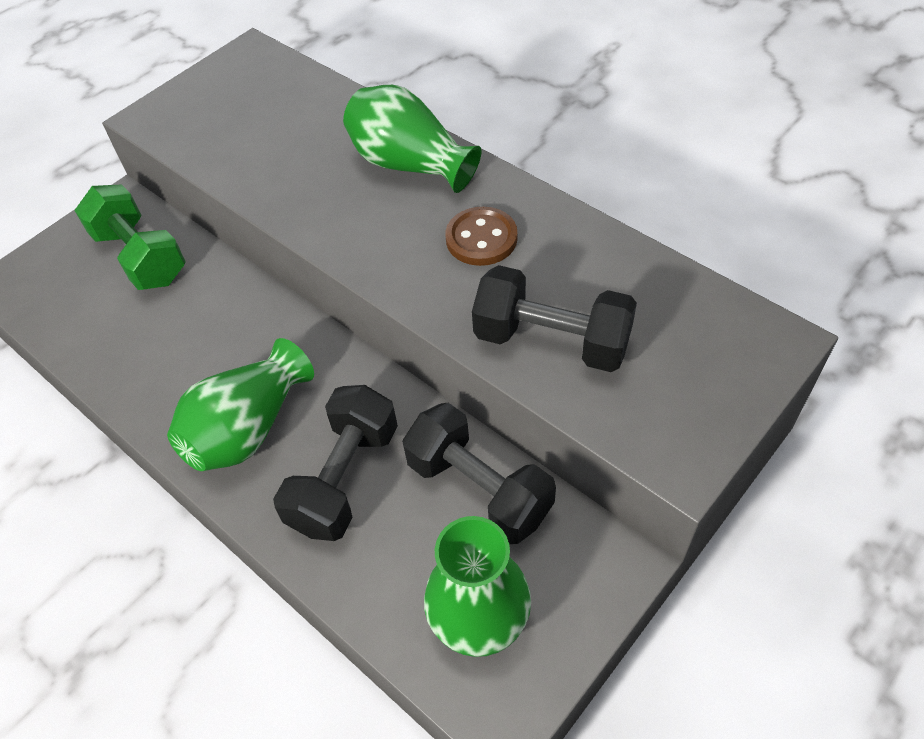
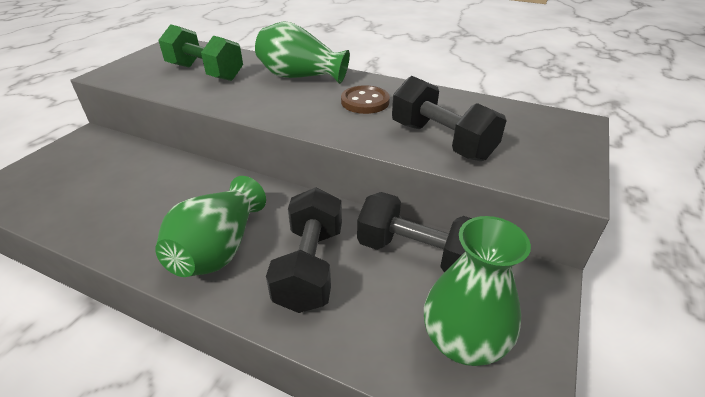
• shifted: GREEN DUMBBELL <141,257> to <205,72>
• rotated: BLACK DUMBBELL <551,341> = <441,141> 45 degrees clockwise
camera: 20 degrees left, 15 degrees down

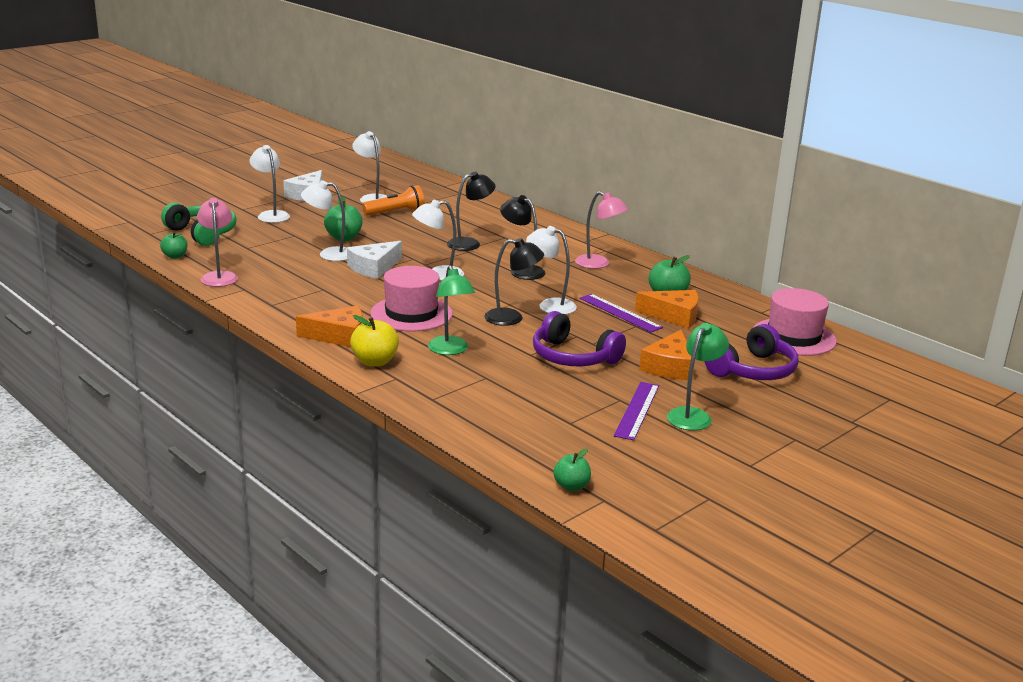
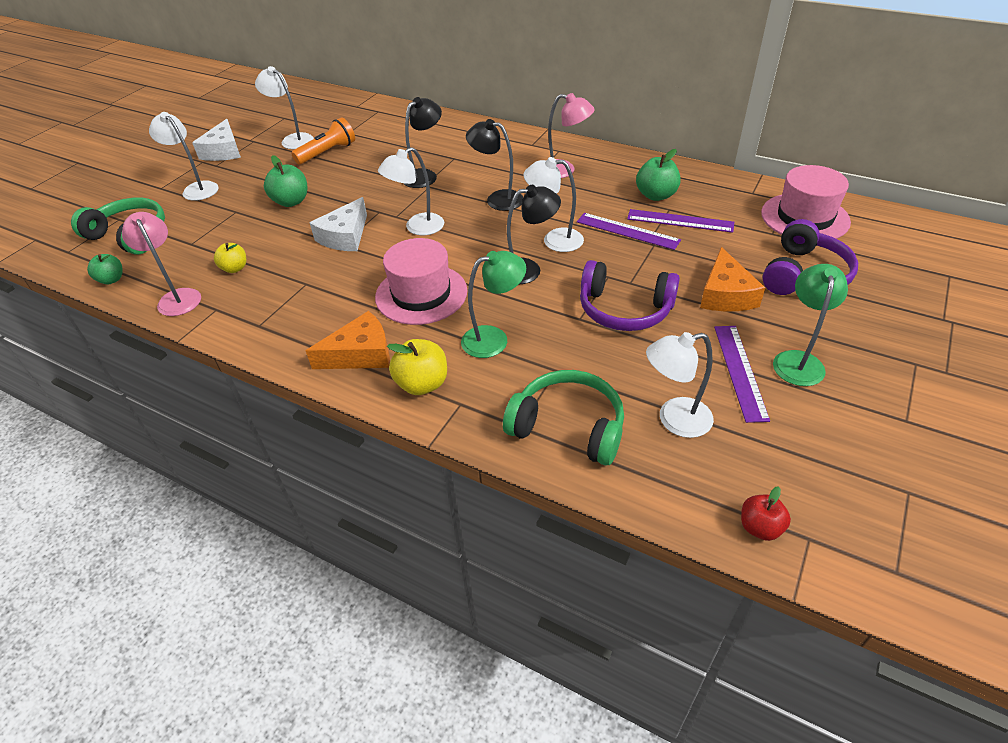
• shifted: WHITE LAMP <329,254> to <674,420>
• rotated: GREEN LAMP <450,350> = <494,339> 75 degrees counterclockwise
• repainted: GREEN APPLE <571,486> to RED APPLE <760,527>
• swapped: ORANGE CHEESE <674,316> to PURPLE RULER <680,221>
• new: YELLOW APPLE <235,268>
• new: GREEN HEADPHONES <568,426>
camera: 15 degrees left, 20 degrees up

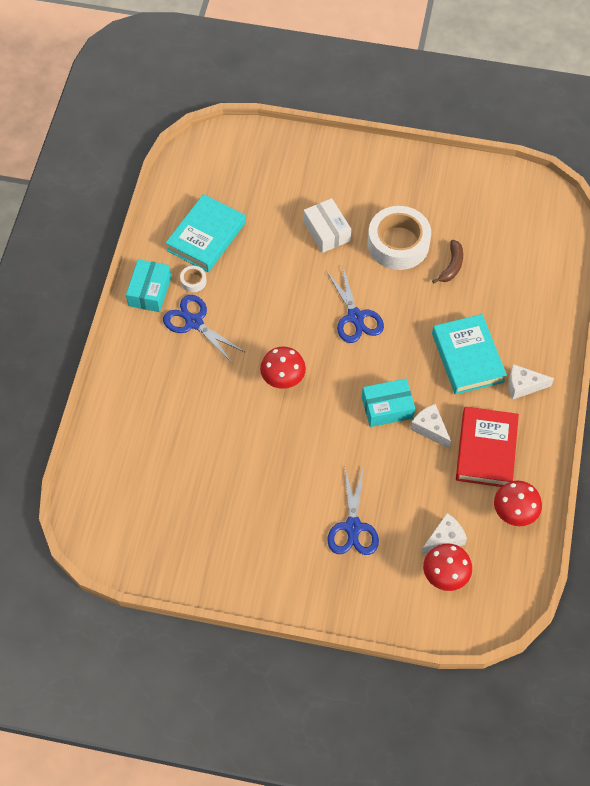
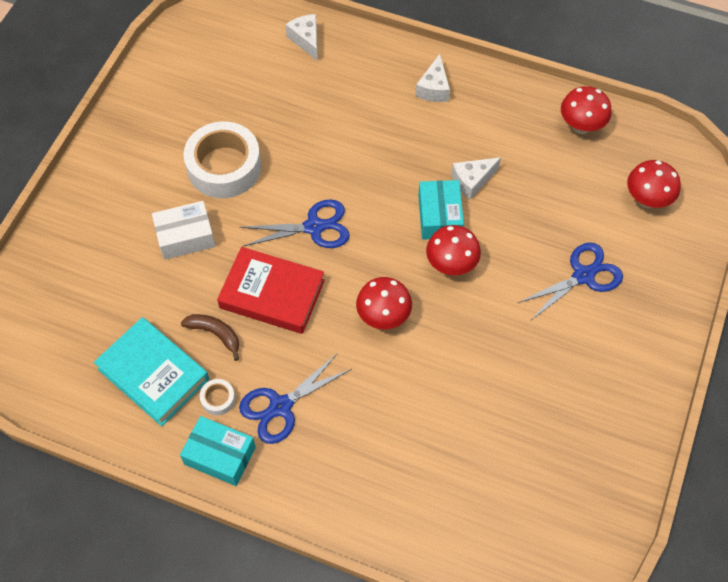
• rotated: BLUE SCISSORS <353,527> = <583,276> 45 degrees counterclockwise
• shifted: WHITE CHEESE <444,538> to <306,40>
• shifted: BROWN BANANA <451,266> to <215,334>
• gone: TURQUOISE BOOK <467,357>
• shifted: RED BOOK <486,450> to <272,294>
• new: RED MUSHROOM <451,265>
camera: 80 degrees left, 0 degrees up

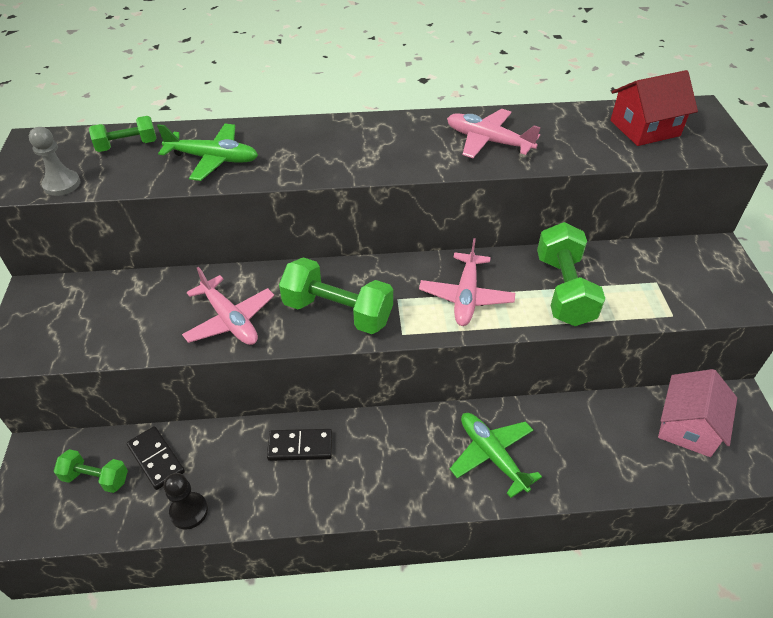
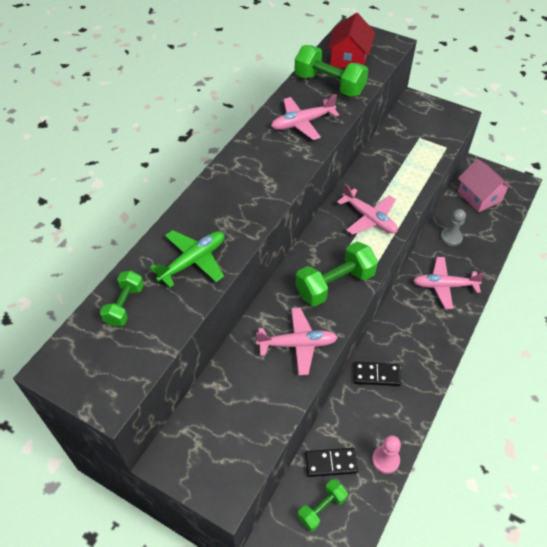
• shifted: GREY PAWN <62,184> to <451,237>
• repainted: BLACK PAWN <189,511> to PINK PAWN <385,460>
• rotated: BLACK DOMINO <300,446> = <376,375> 60 degrees clockwise
• repainted: GREEN PLANE <492,455> to PINK PLANE <444,286>
• shifted: GREEN DUMBBELL <564,290> to <329,85>
camera: 55 degrees left, 5 degrees up

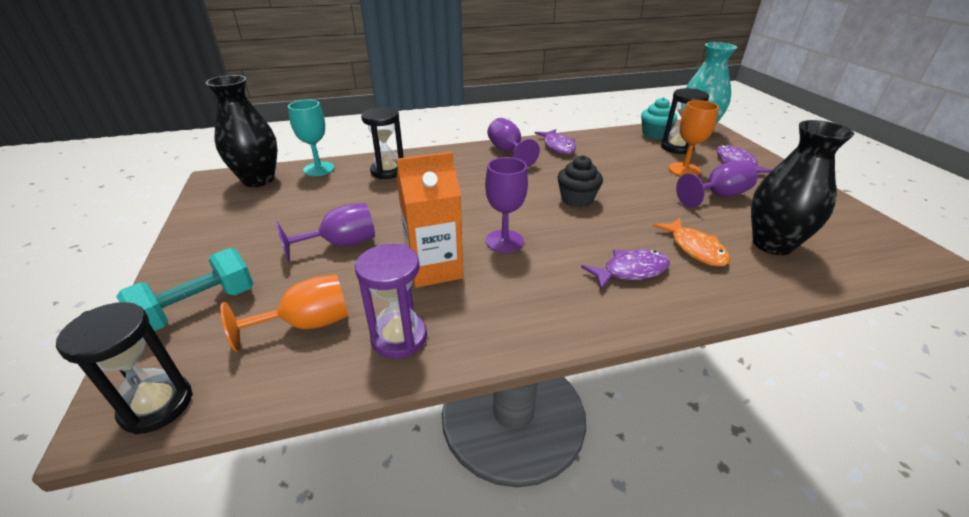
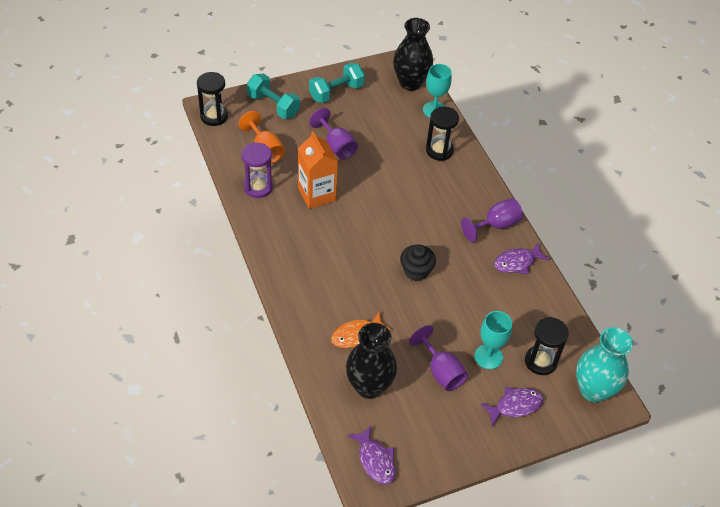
• gone: PURPLE GOBLET <504,241>
• shifted: PURPLE FISH <630,271> to <375,460>
• gone: TURQUOISE CUPCAKE <654,134>
• repainted: ORANGE GOBLET <684,170> to TURQUOISE GOBLET <488,357>
• new: TURQUOISE DUMBBELL <336,92>
camera: 80 degrees right, 15 degrees up

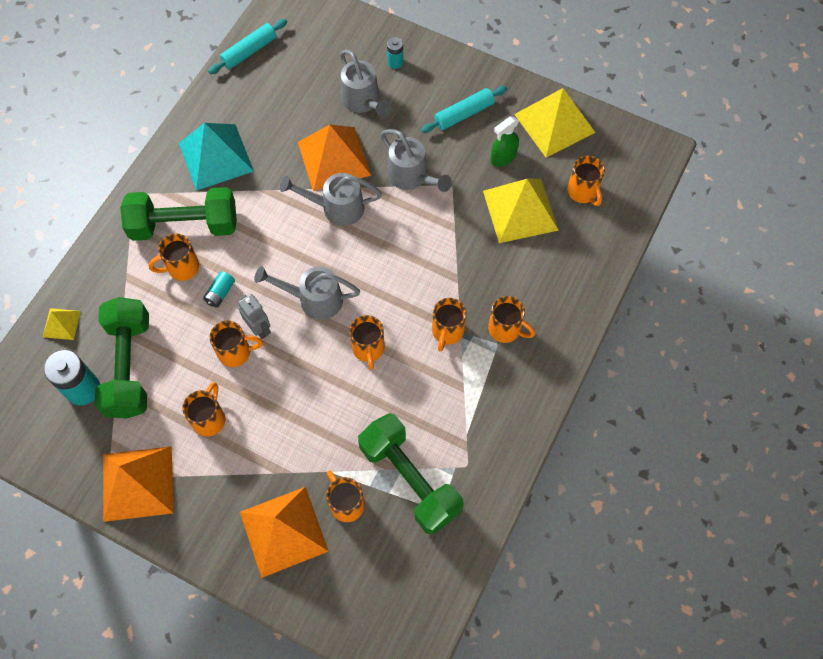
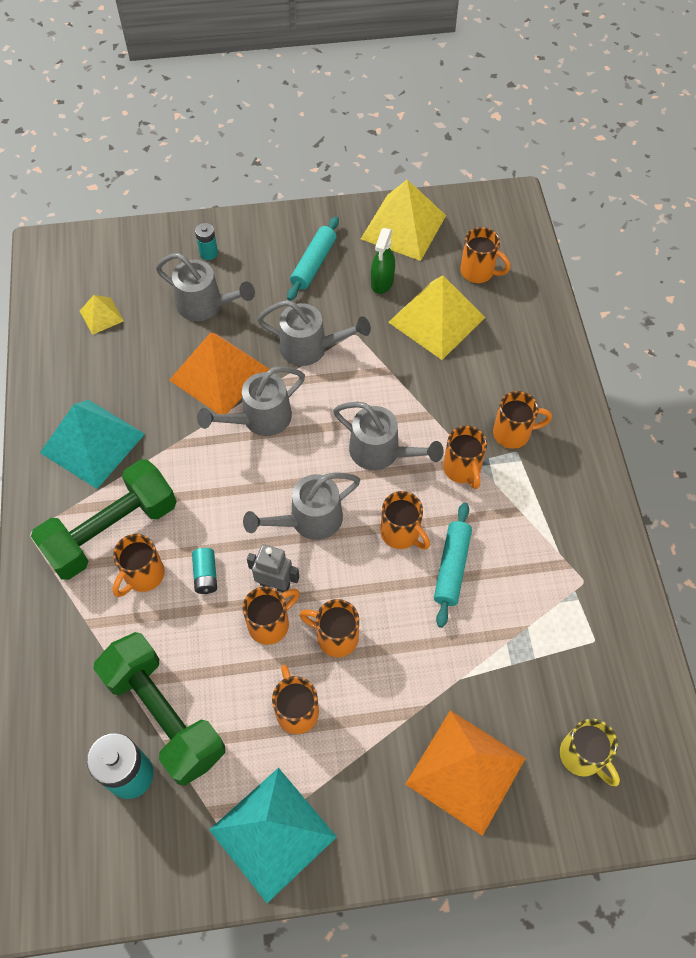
• shifted: YELLOW PYRAMID <61,324> to <101,316>
• repainted: ORANGE PYRAMID <137,483> to TURQUOISE PYRAMID <272,833>
• shifted: TURQUOISE ROLLING PIN <249,51> to <451,567>
• shifted: ORANGE MUG <346,503> to <335,637>
• gone: GREEN DUMBBELL <410,479>
• new: GREY WATERING CAN <381,452>
• new: YELLOW MUG <582,756>
camera: 35 degrees left, 5 degrees down

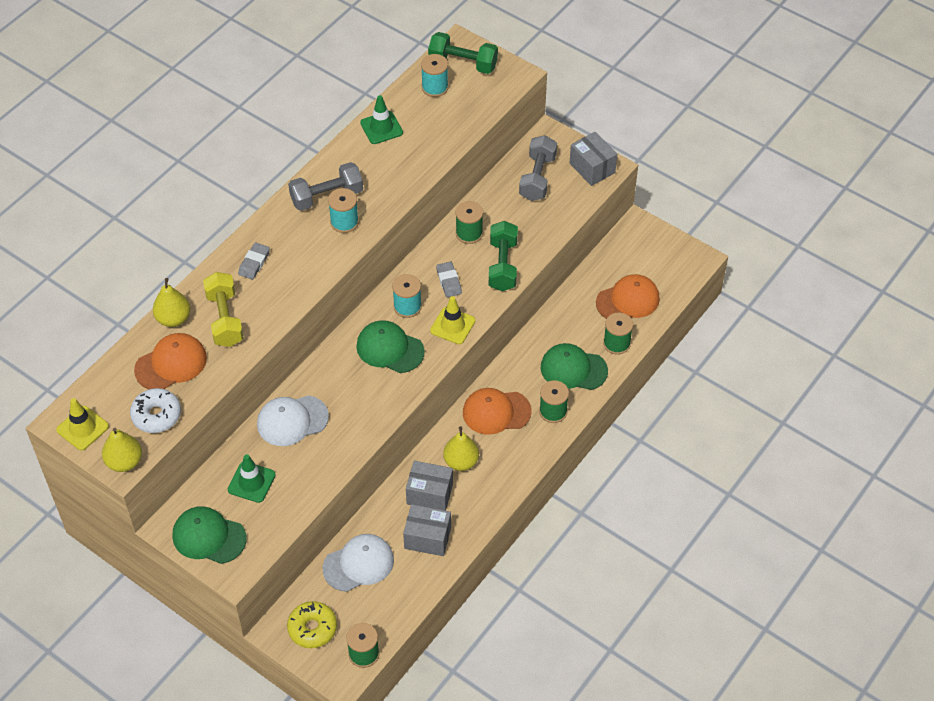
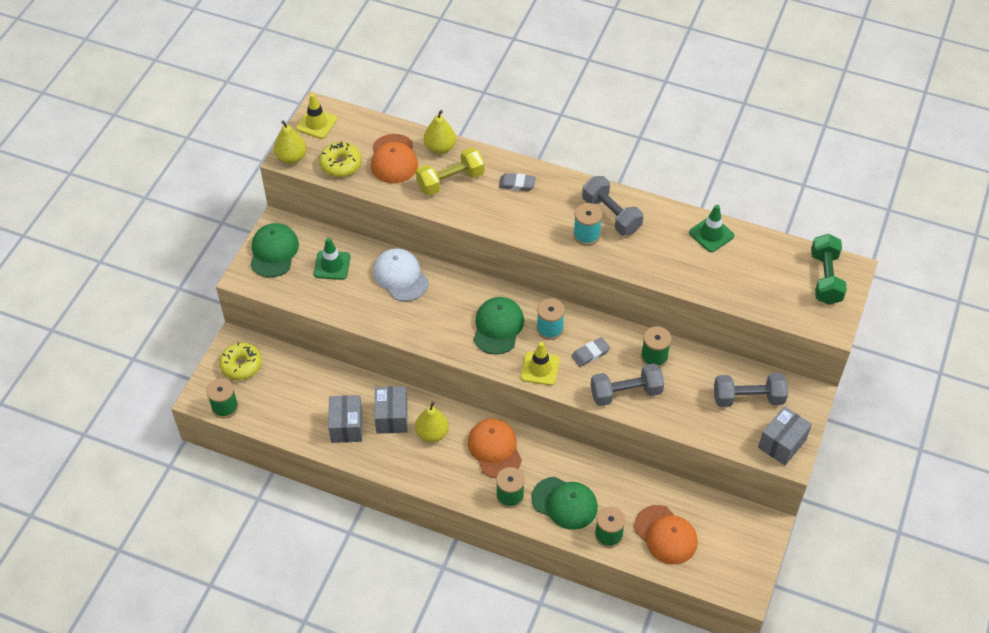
• repainted: WHITE DONUT <156,415> to YELLOW DONUT <341,164>
• rotated: ORANGE CAP <171,364> = <394,159> 45 degrees clockwise
• gone: WHITE CAP <358,564>
• gone: TURQUOISE SPOOL <435,87>
• repainted: GREEN DUMBBELL <502,265> to GREY DUMBBELL <626,393>
• rotated: GREEN CAP <573,369> = <564,503> 120 degrees clockwise
camera: 75 degrees right, 0 degrees up

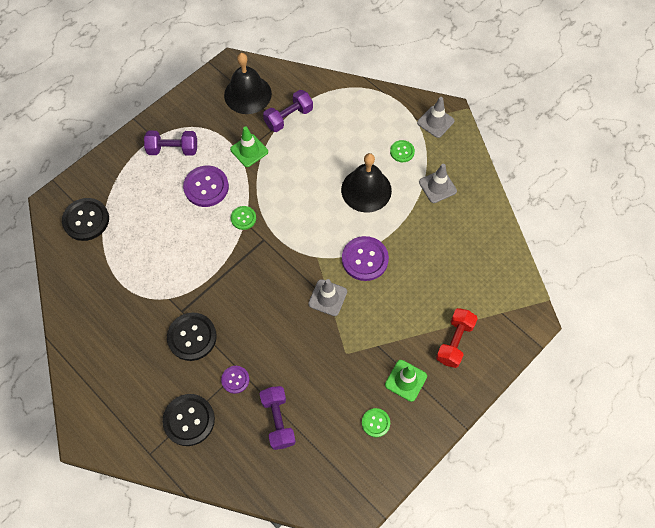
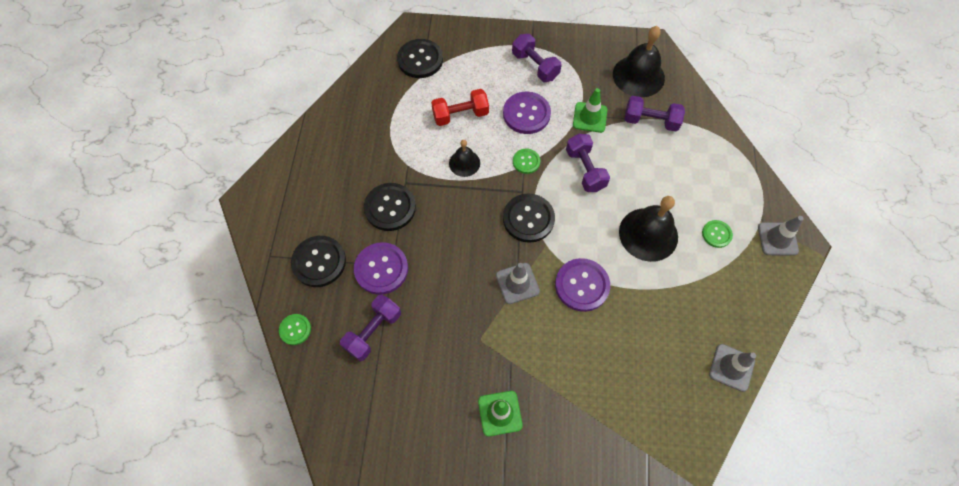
• scaled: PURPLE BUTTON <235,379> = <381,269> x1.79
• shifted: GREEN BUTTON <375,423> to <295,329>
• shifted: GREY TRAFFIC CONE <437,186> to <731,367>
• shifted: RED DUMBBELL <454,342> to <460,115>
• new: BLACK BELL <464,163>
• new: BLACK BUTTON <528,219>
• new: PURPLE DUMBBELL <585,170>
camera: 50 degrees right, 0 degrees up

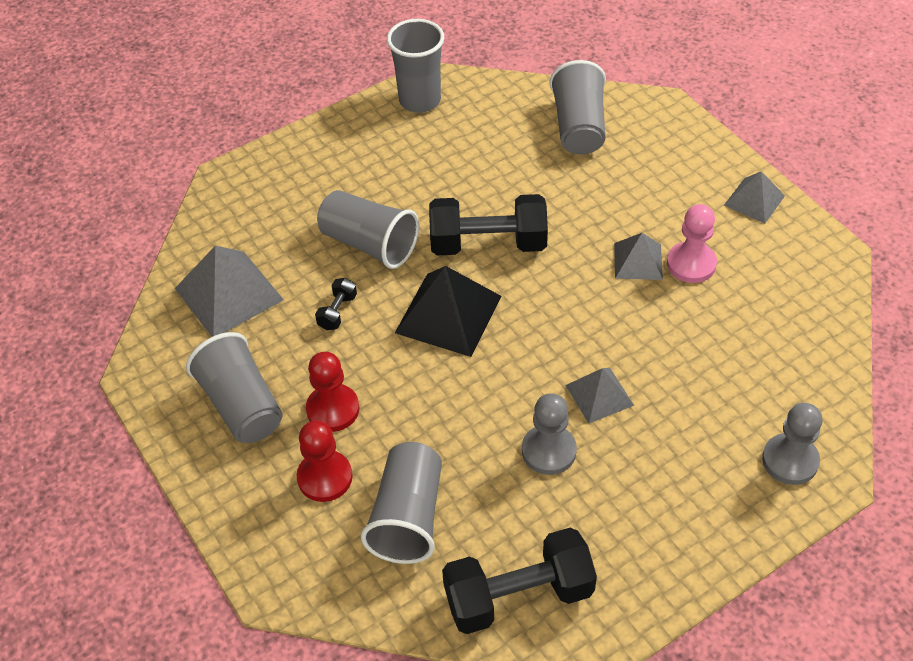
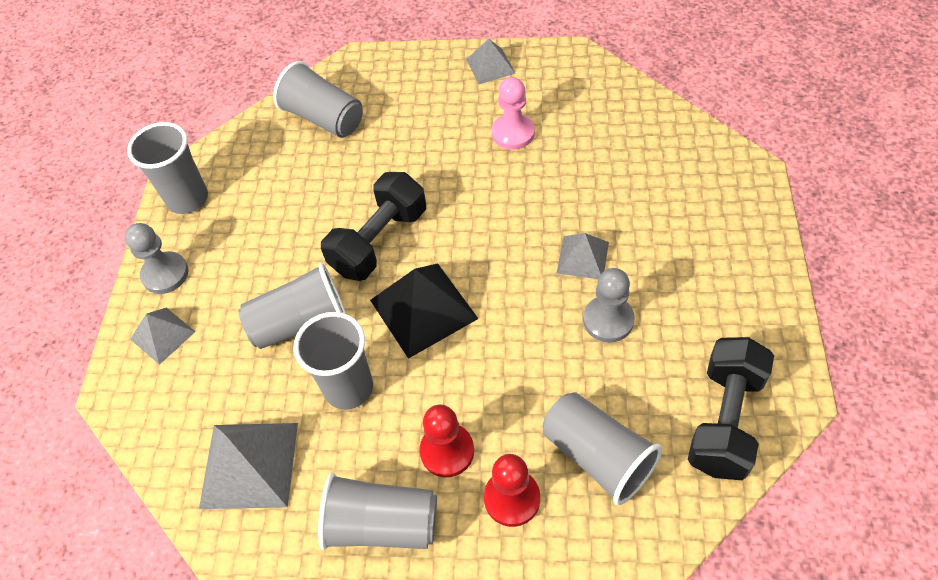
• swapped: BLACK DUMBBELL <337,312> to GREY CUP <349,388>
• shifted: GREY PYRAMID <638,261> to <162,335>
• shifted: GREY PAWN <790,460> to <165,274>
camera: 50 degrees left, 5 degrees up

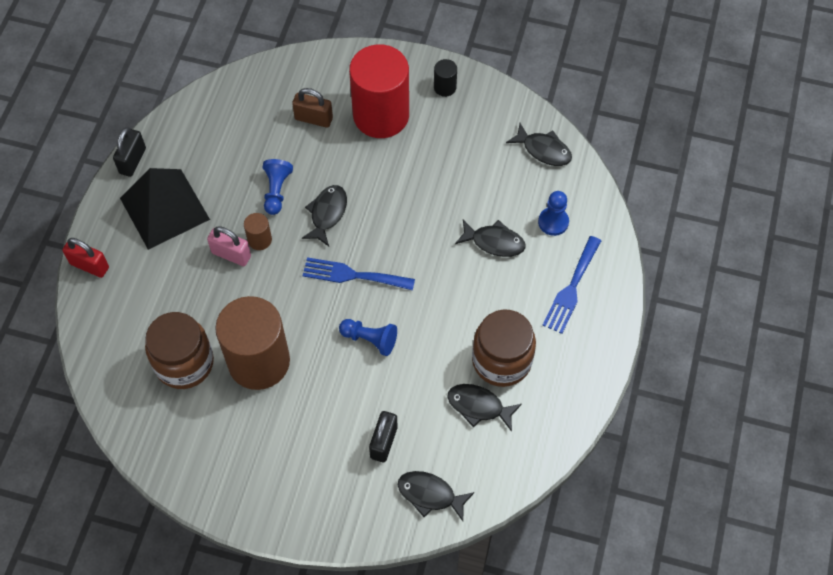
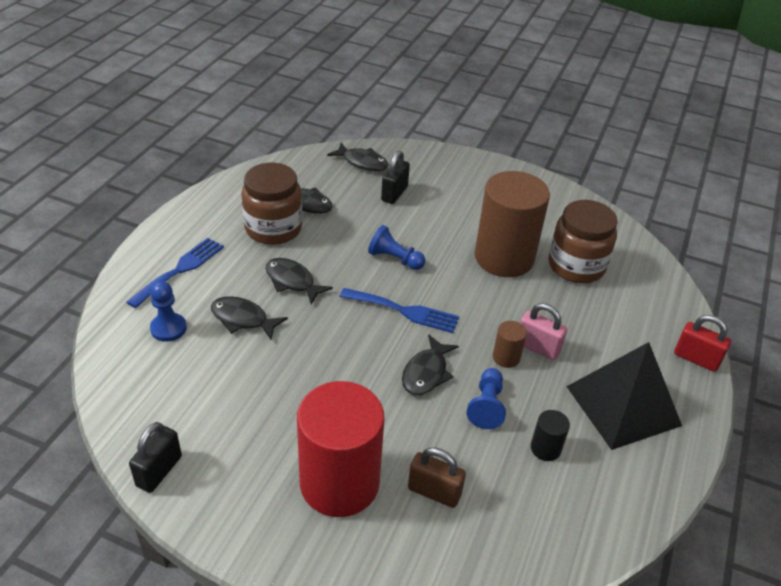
• shifted: BLACK PADLOCK <132,161> to <159,471>
• shifted: BLACK CYLINDER <445,87> to <545,448>
• shifted: BLACK FISH <543,150> to <292,281>
camera: 175 degrees left, 20 degrees down

